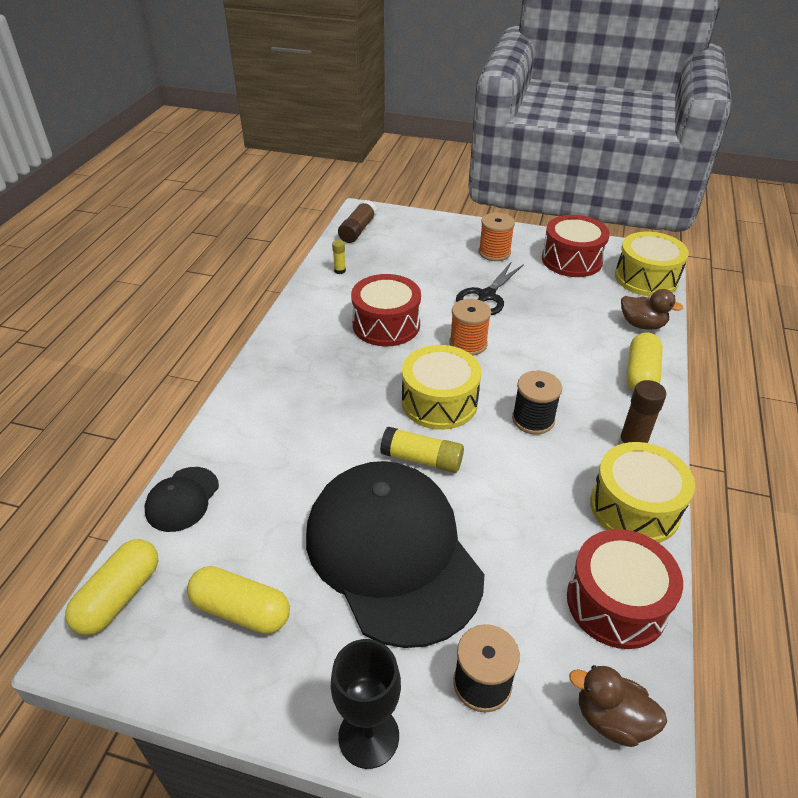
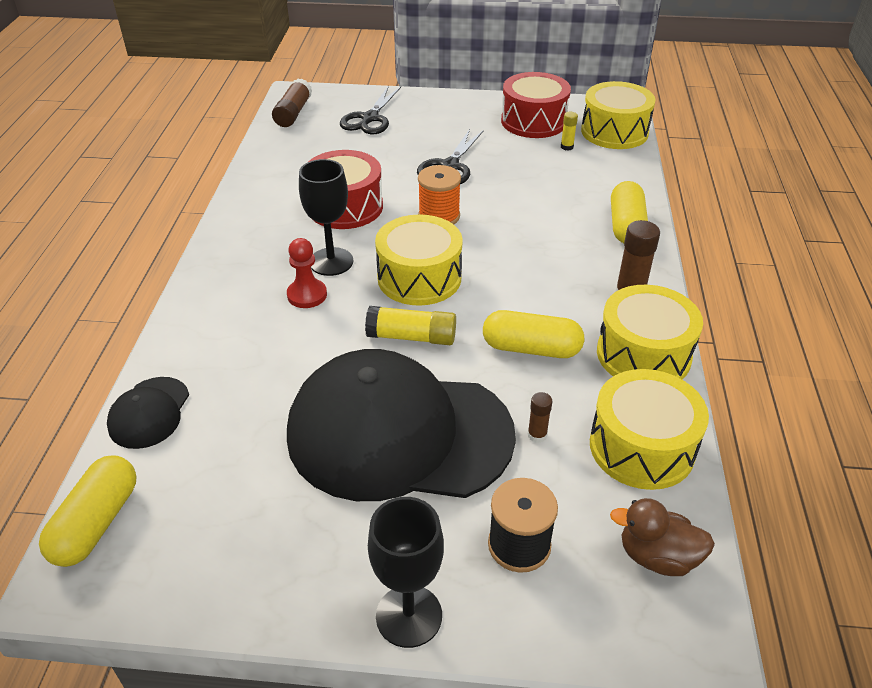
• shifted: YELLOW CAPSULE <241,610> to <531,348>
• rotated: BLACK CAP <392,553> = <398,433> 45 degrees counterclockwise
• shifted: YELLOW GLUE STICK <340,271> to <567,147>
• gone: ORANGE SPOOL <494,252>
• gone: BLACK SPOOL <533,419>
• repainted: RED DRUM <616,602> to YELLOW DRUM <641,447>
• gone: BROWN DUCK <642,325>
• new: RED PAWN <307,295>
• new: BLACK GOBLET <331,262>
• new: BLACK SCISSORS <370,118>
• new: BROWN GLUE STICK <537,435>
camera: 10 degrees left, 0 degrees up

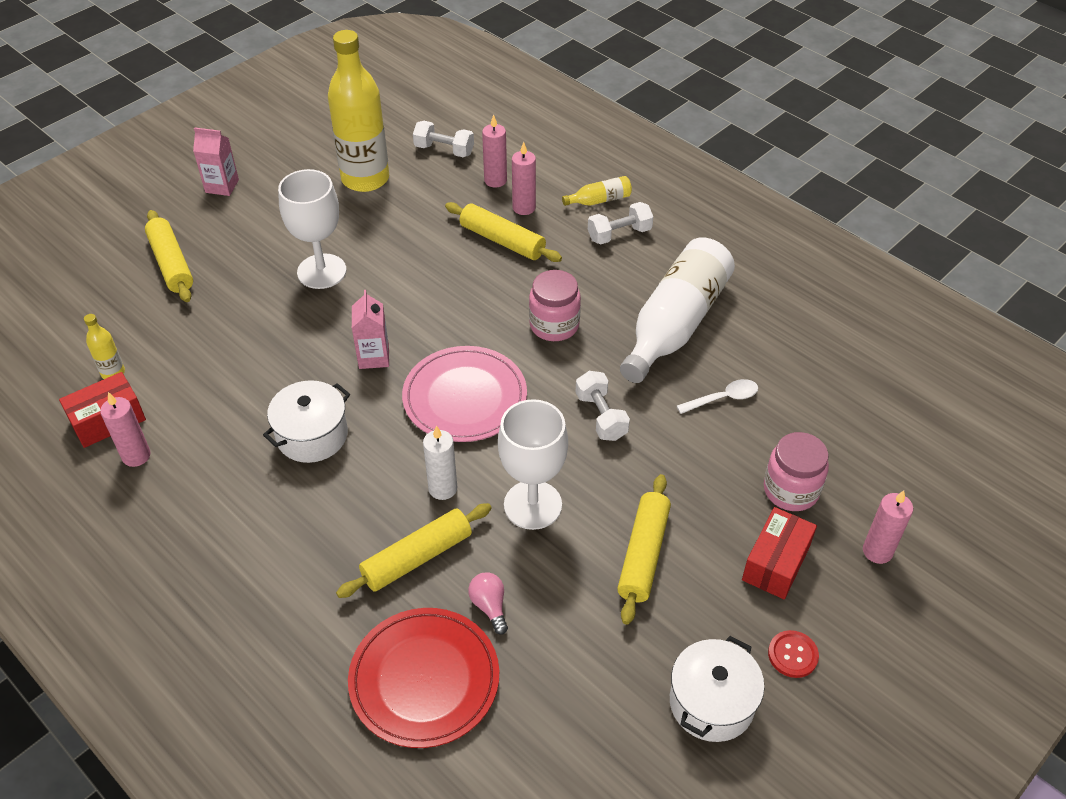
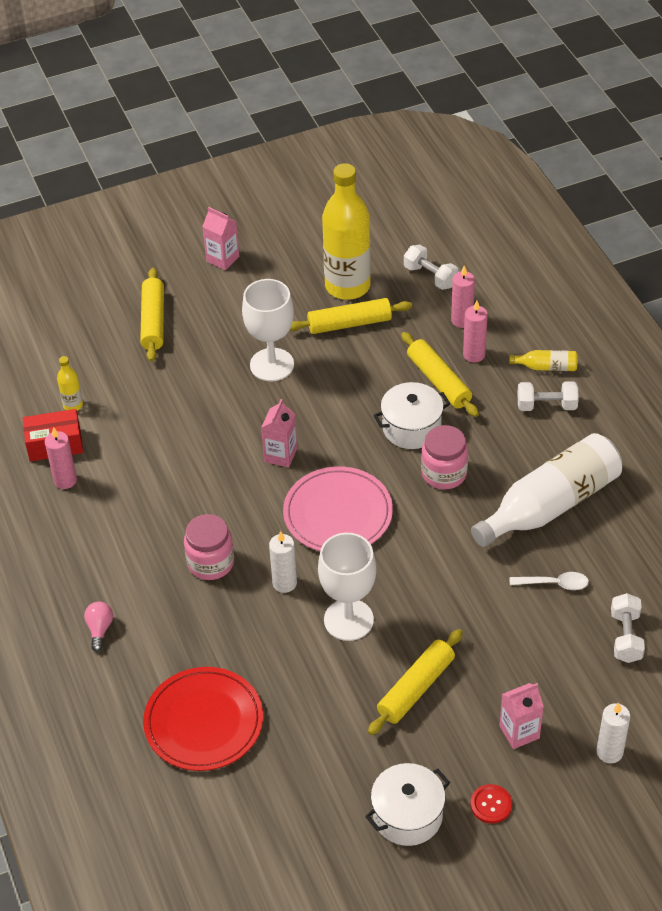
• shifted: WHITE POT <312,435> to <411,427>
• shifted: YELLOW ROLLING PIN <417,557> to <349,323>
• shifted: PINK LIGHT BULB <489,606> to <100,629>
• shifted: WHITE DUMBBELL <601,416> to <626,637>
• swapped: RED BOX <776,563> to PINK CARTON <519,732>
• shifted: PINK JAR <791,490> to <210,563>
• repainted: PINK CANDLE <877,551> to WHITE CANDLE <609,752>
camera: 25 degrees right, 0 degrees up

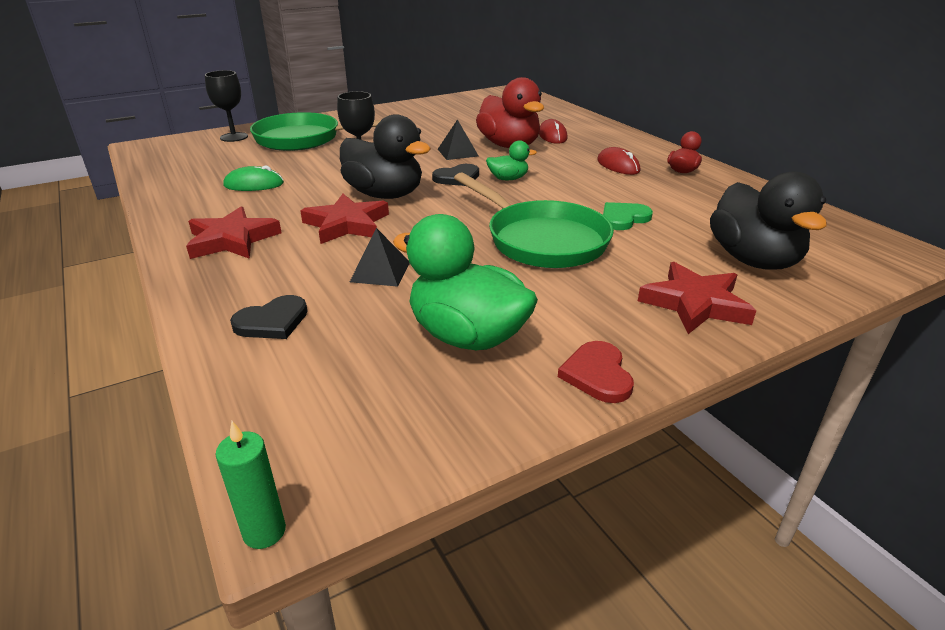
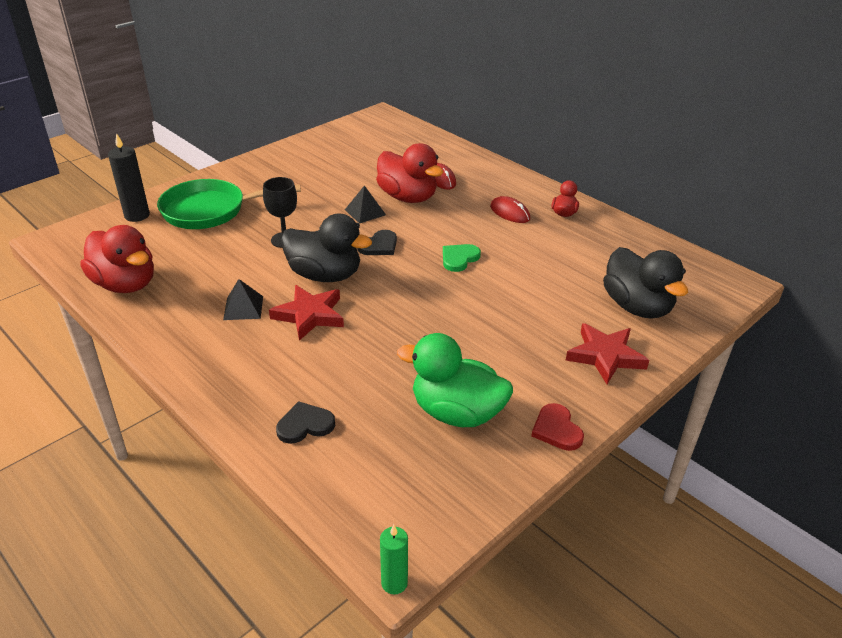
• gone: RED STAR <232,240>
• swapped: BLACK GOBLET <234,137> to BLACK CANDLE <137,215>
• gone: GREEN MOUSE <254,184>
• rotated: BLACK HEART <272,321> = <305,425> 150 degrees counterclockwise
• shifted: BLACK PYRAMID <380,271> to <243,308>
• gone: GREEN PAN <541,240>
• gone: GREEN DUCK <508,179>
• shifted: GREEN HEART <623,218> to <459,258>
• new: RED DUCK <125,284>
camera: 15 degrees left, 5 degrees up

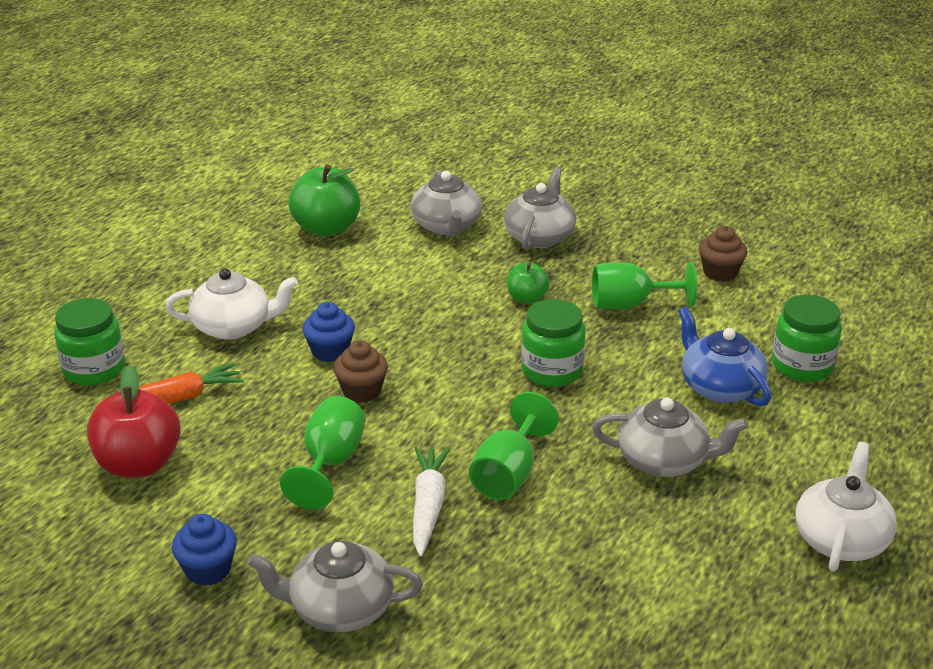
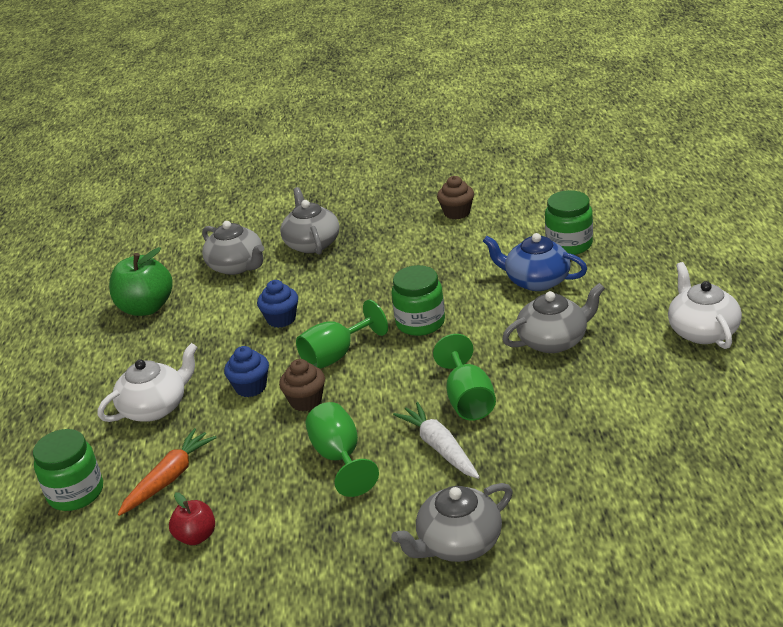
• scaled: RED APPLE <139,464> = <196,536> x0.56
• shifted: BLUE CUPCAKE <208,570> to <281,319>
• gone: GREEN APPLE <527,298>
• shifted: GREEN GOBLET <630,305> to <336,356>
camera: 30 degrees left, 0 degrees up

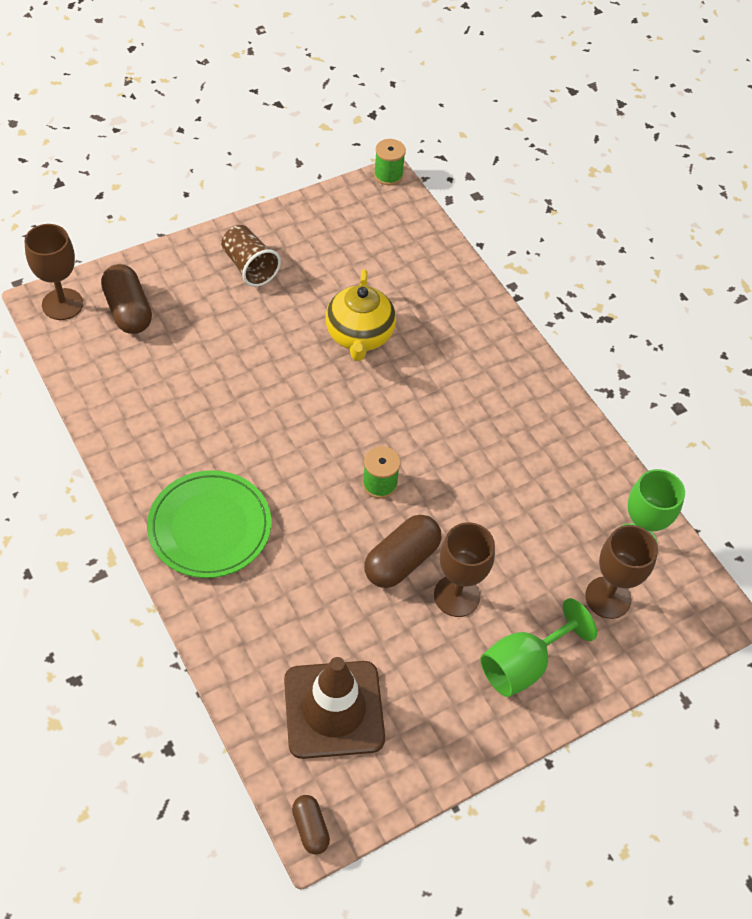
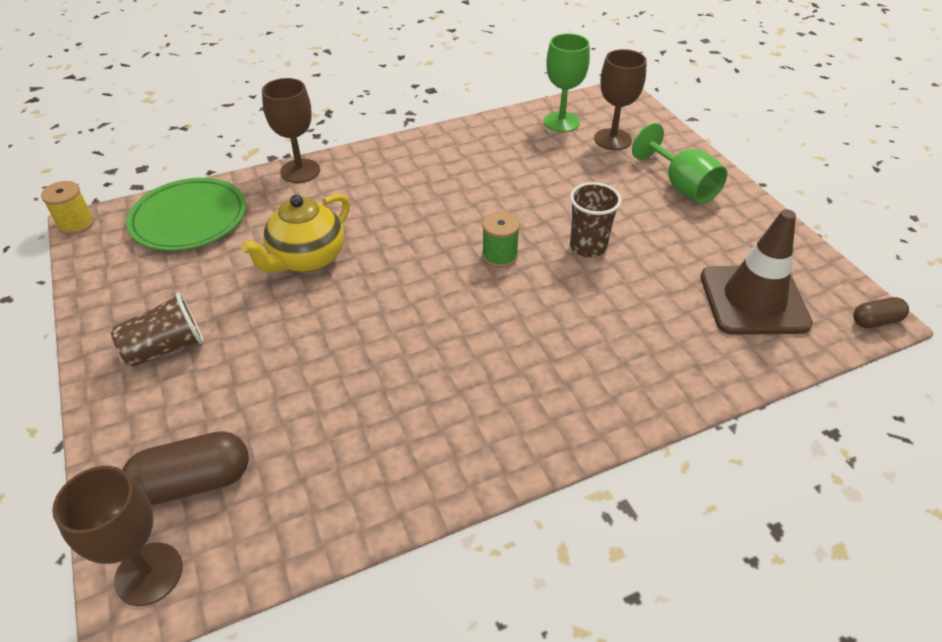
• shifted: GREEN PLATE <210,527> to <189,218>
• rotated: YELLOW TEAPOT <359,336> = <307,259> 120 degrees clockwise
• swapped: BROWN CAPSULE <401,561> to BROWN CUP <588,247>
• repainted: GREEN SPOOL <388,175> to YELLOW SPOOL <76,224>
• shifted: BROWN GOBLET <456,595> to <300,171>
camera: 80 degrees left, 10 degrees down

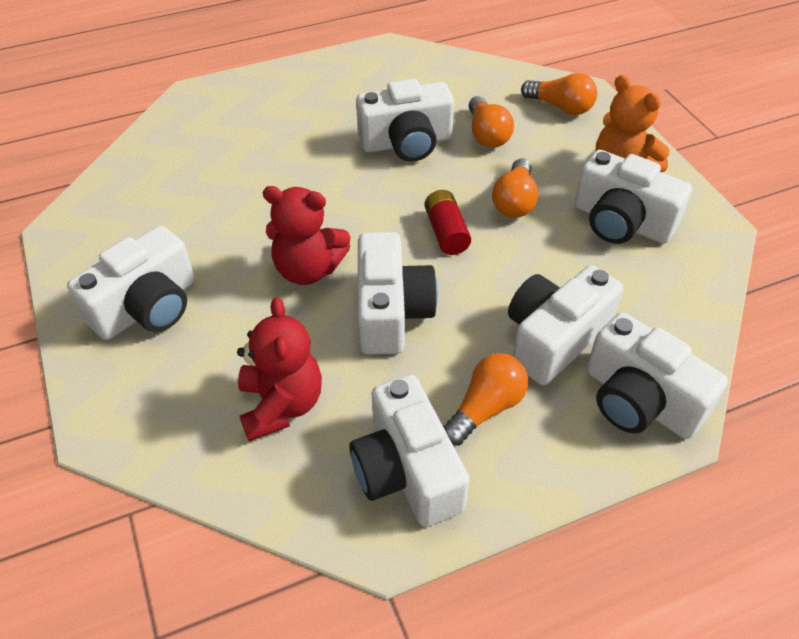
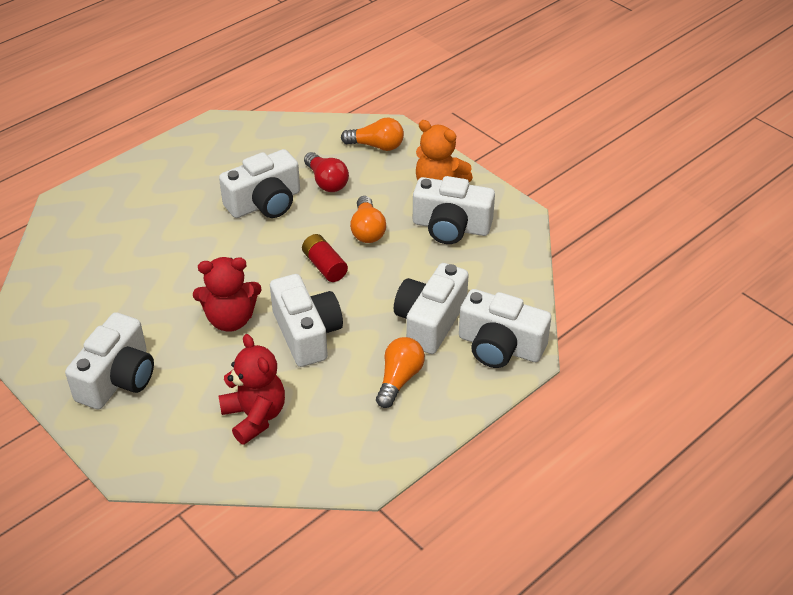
• gone: WHITE CAMERA <407,471>
• repainted: ORANGE LIGHT BULB <487,134> to RED LIGHT BULB <326,182>
camera: 20 degrees left, 5 degrees down

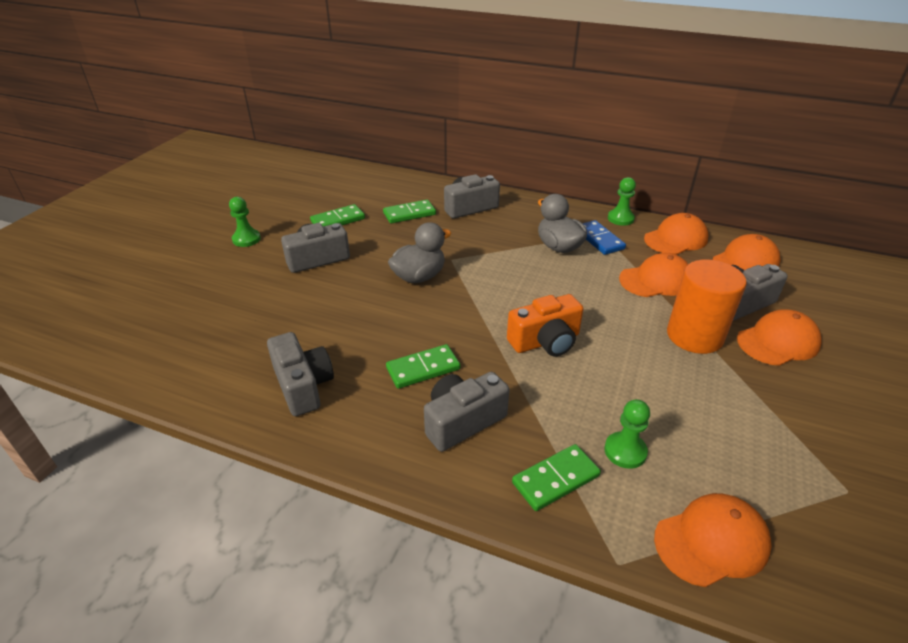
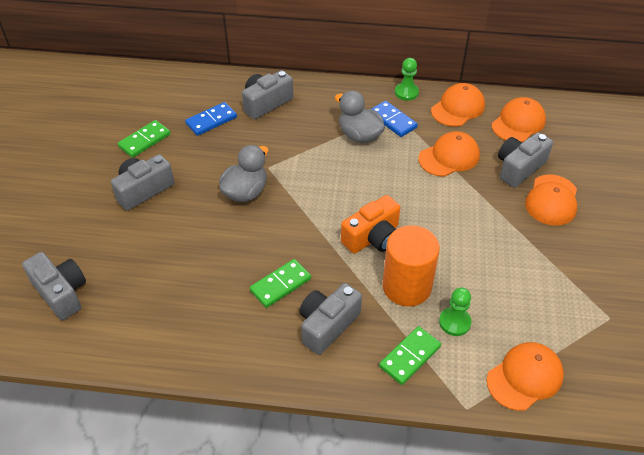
• gone: GREEN PAWN <246,239>
• shifted: GREY CAMERA <303,386> to <61,293>
• repainted: GREEN DOMINO <409,214> to BLUE DOMINO <211,121>
• shifted: ORANGE CYLINDER <694,336> to <406,286>
• rotated: ORANGE CAP <778,342> = <552,200> 150 degrees clockwise
camera: 15 degrees left, 10 degrees up

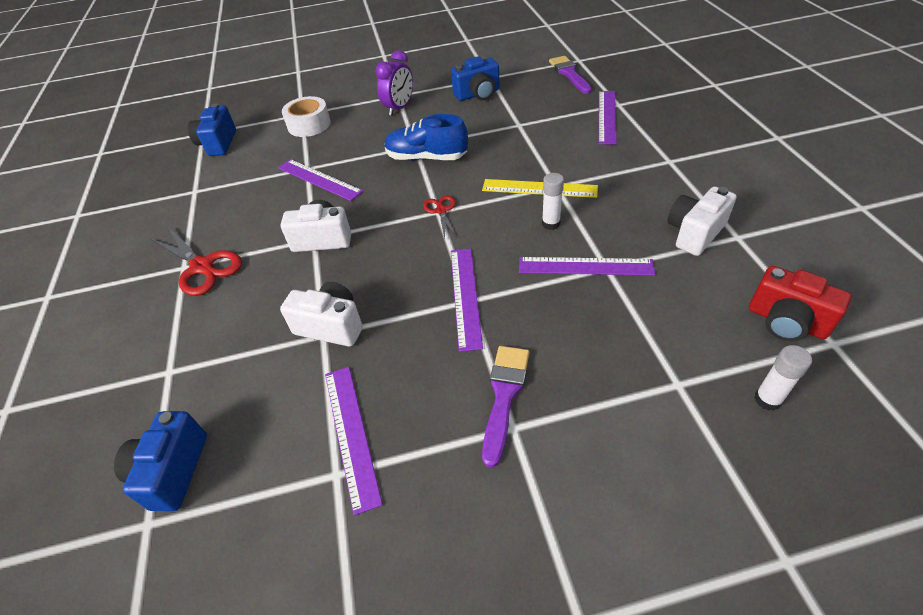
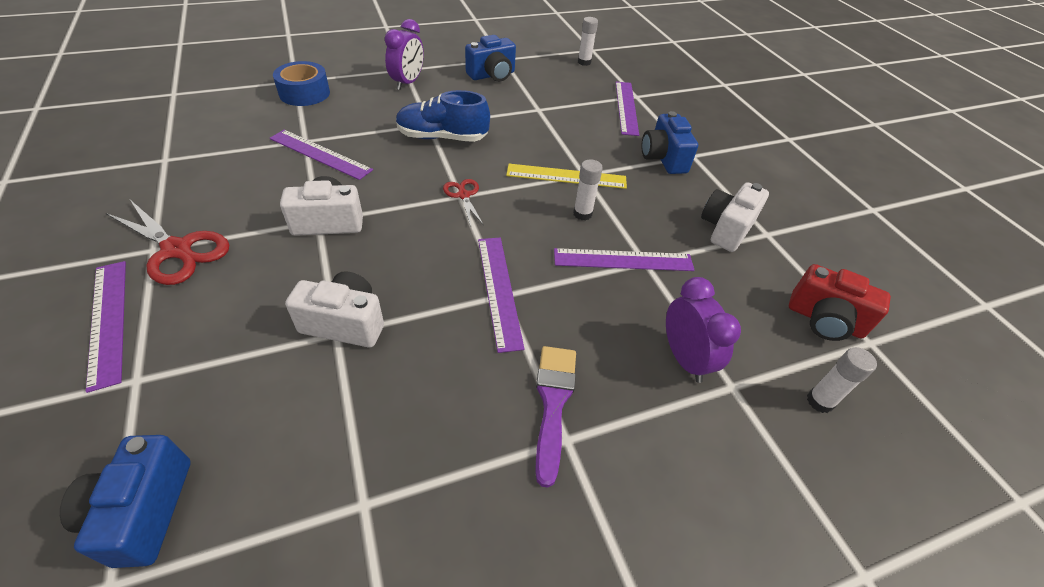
• shifted: BLUE CAMERA <218,144> to <663,158>
• repainted: WHITE TAPE <309,125> to BLUE TAPE <304,93>
• shifted: PURPLE RULER <351,434> to <108,321>
• swapped: PURPLE BRUSH <569,74> to WHITE GLUE STICK <584,62>
• new: PURPLE CLOCK <684,358>
camera: 15 degrees left, 0 degrees up

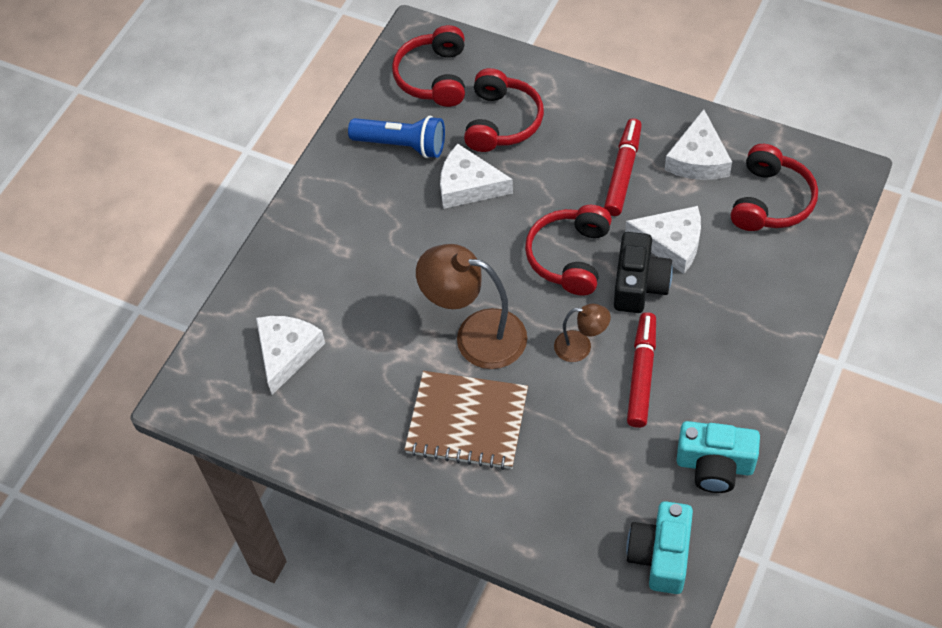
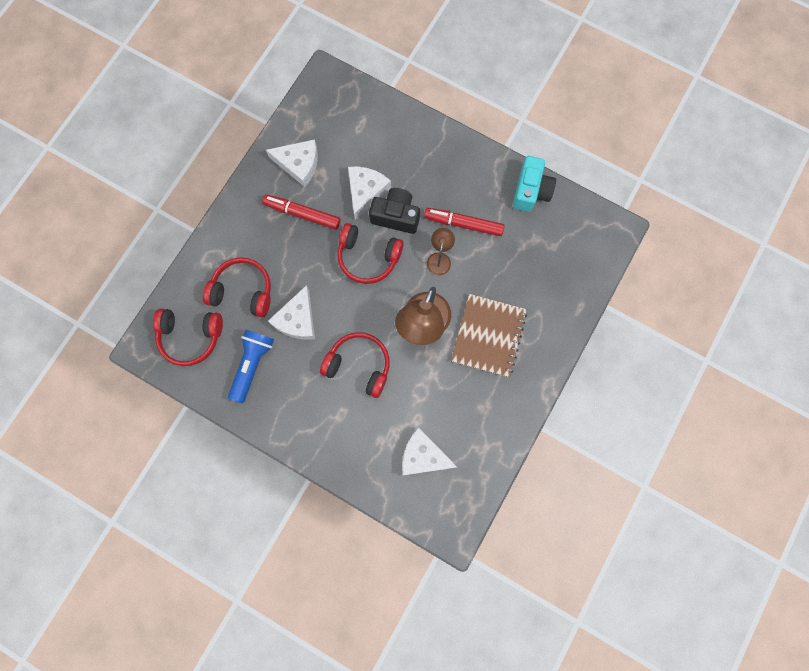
• gone: TURQUOISE CAMERA <660,555>
• shifted: RED HEADPHONES <770,201> to <359,365>
camera: 90 degrees left, 20 degrees up

